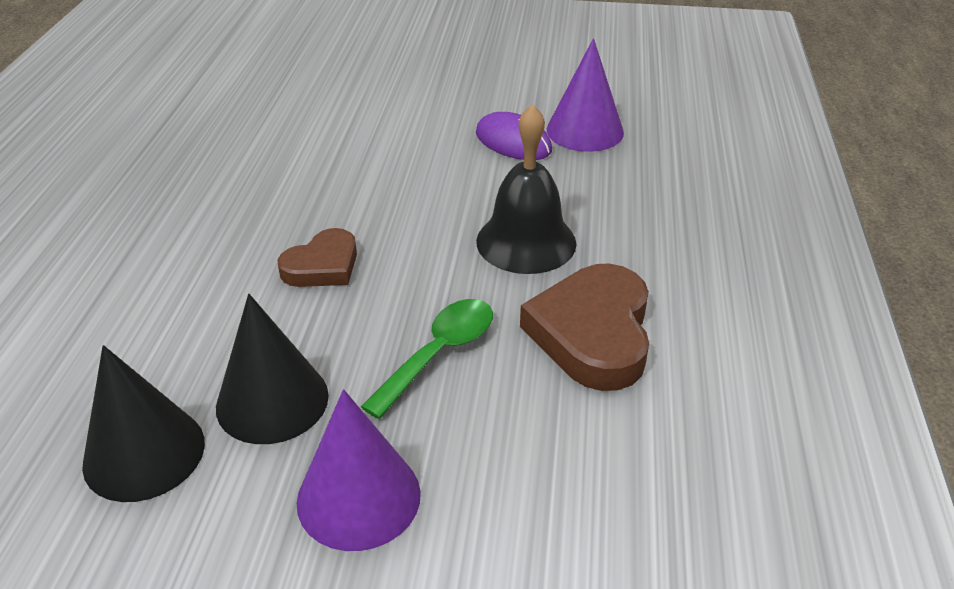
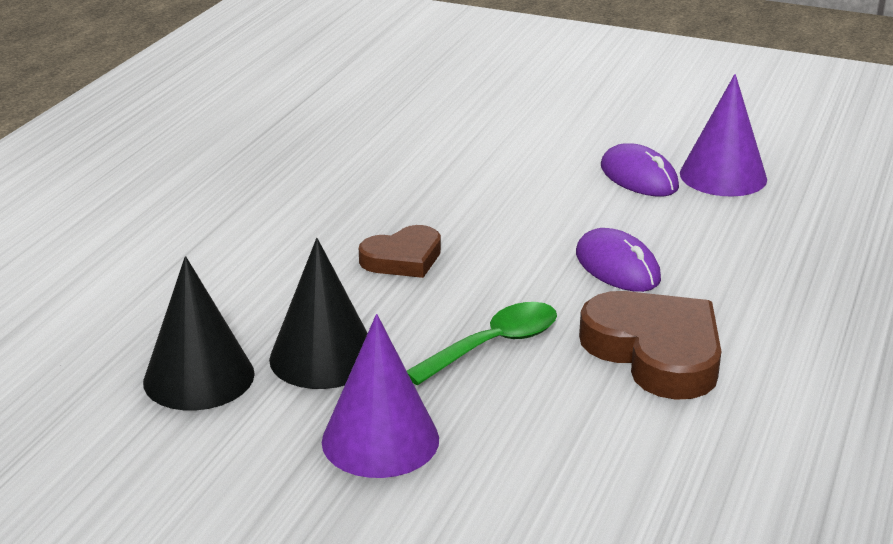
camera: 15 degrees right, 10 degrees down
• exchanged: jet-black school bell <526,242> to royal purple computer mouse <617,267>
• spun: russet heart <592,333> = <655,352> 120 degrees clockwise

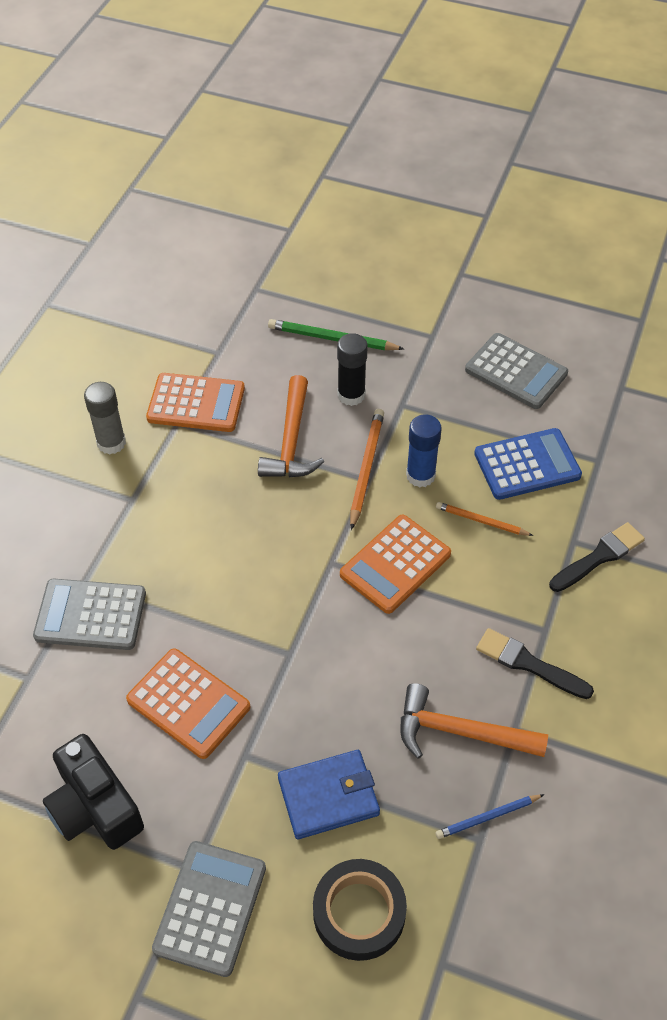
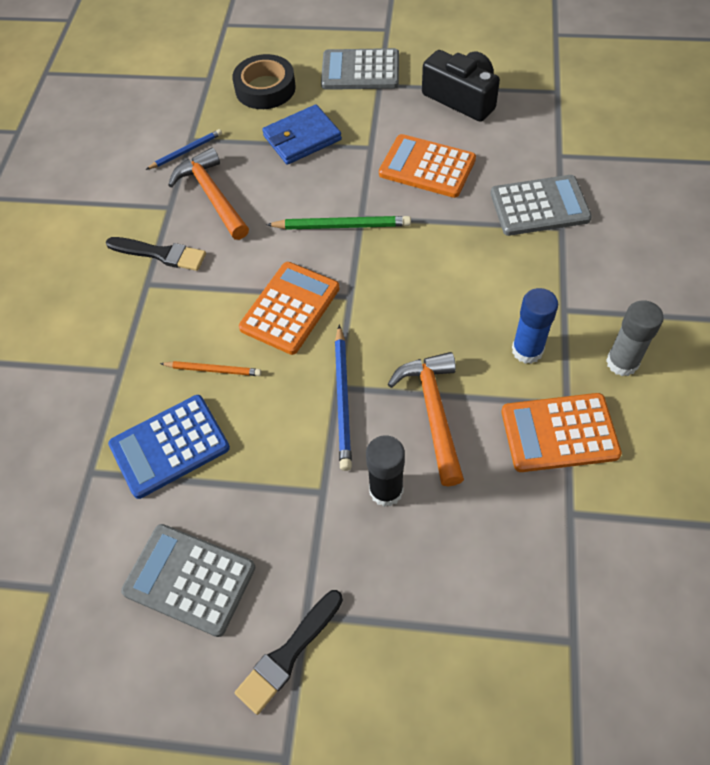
camera: 170 degrees right, 5 degrees up
• spun: ash-grey calculator <210,908> = <360,70> 90 degrees clockwise
• relocated: green lead pencil <332,339> to <341,225>
• colour: bright orange lead pencil <366,468> to royal blue lead pencil <343,399>
• spun: bright orange hammer <460,732> = <212,195> 120 degrees counterclockwise
• relocated: royal blue glue stick <420,475> to <527,350>
• relocated: jet-black paintbrush <599,557> to <288,654>

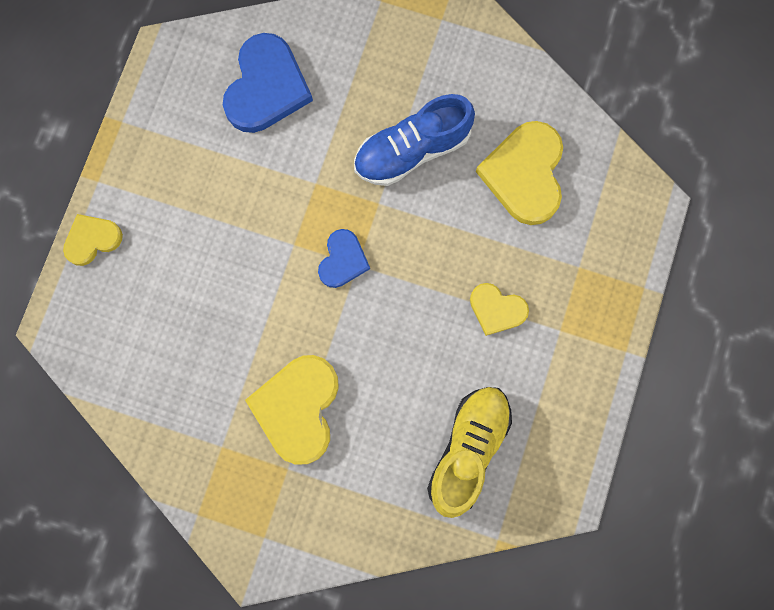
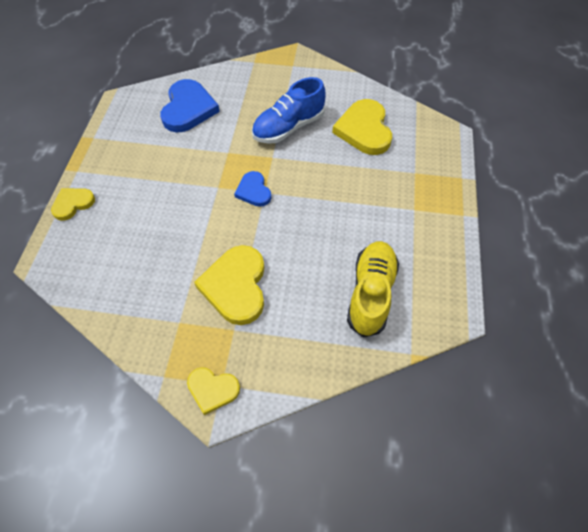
camera: 10 degrees left, 20 degrees down
• spun: royal blue heart <342,260> = <253,191> 150 degrees clockwise
• relocated: yellow heart <497,309> to <212,390>

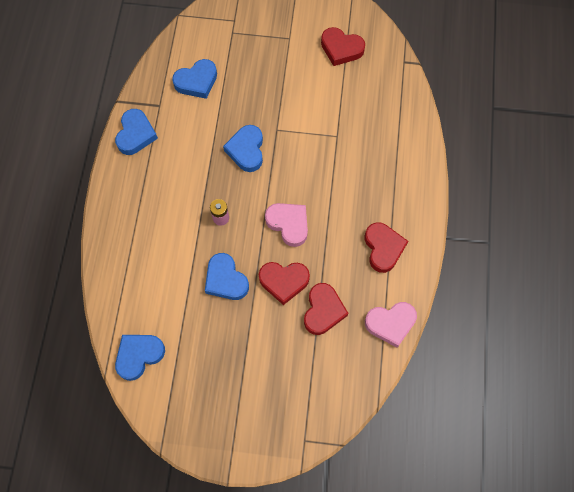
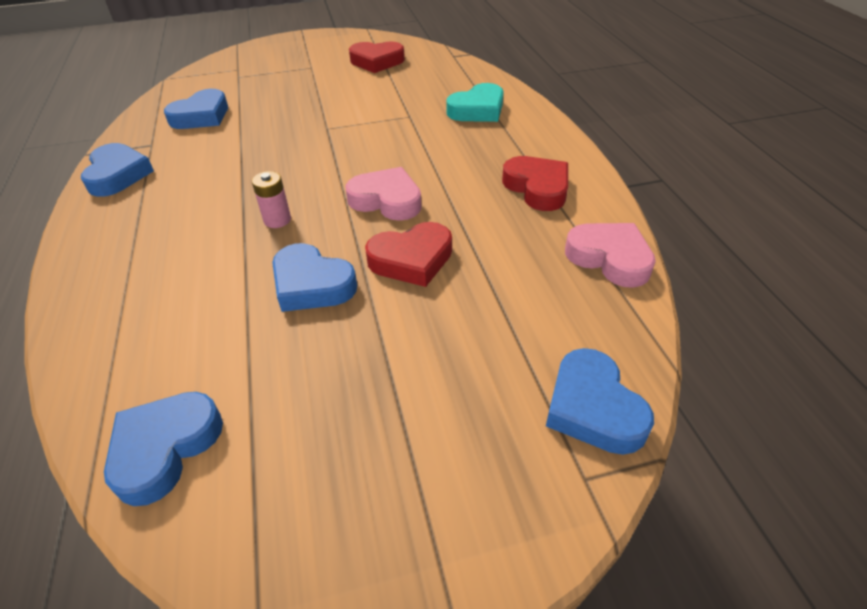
camera: 20 degrees left, 25 degrees down
• relocated: royal blue heart <246,150> to <593,408>
• missing: crimson heart <323,310>
• spun: pink heart <390,323> = <609,258> 105 degrees counterclockwise
• appeared: teal heart <477,110>

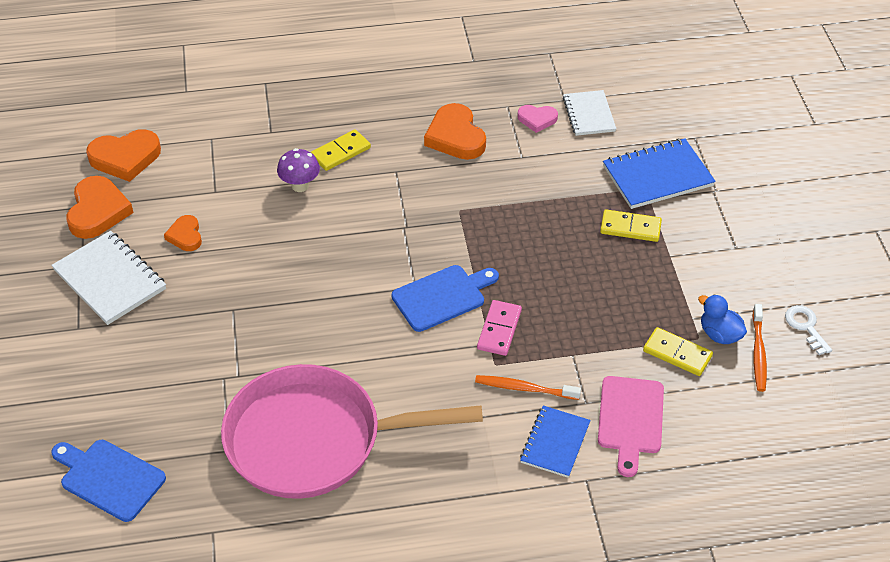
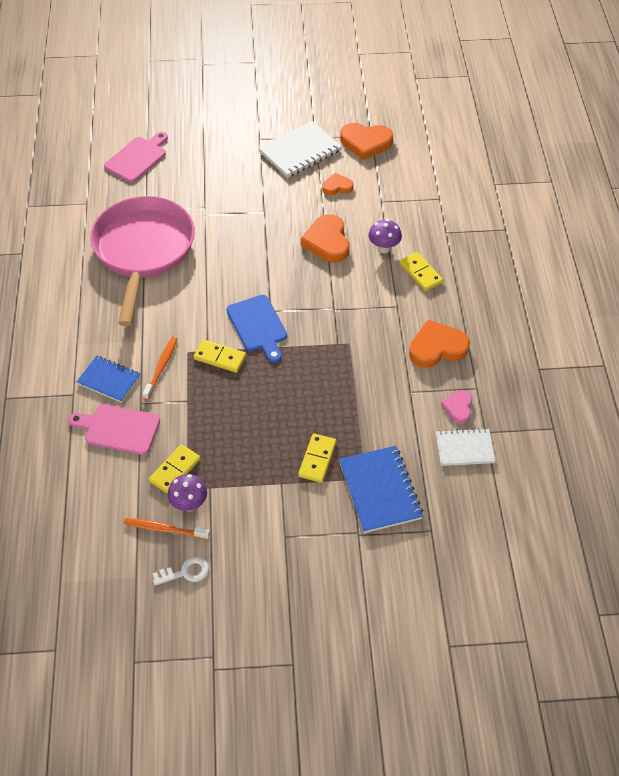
camera: 95 degrees right, 5 degrees up
• colour: royal blue bread board <109,478> to pink bread board <137,158>
• relocated: bright orange heart <125,158> to <327,242>
• colour: pink domino <499,330> to yellow domino <220,357>
• exchanged: royal blue rubber duck <719,334> to royal purple fungus <189,504>

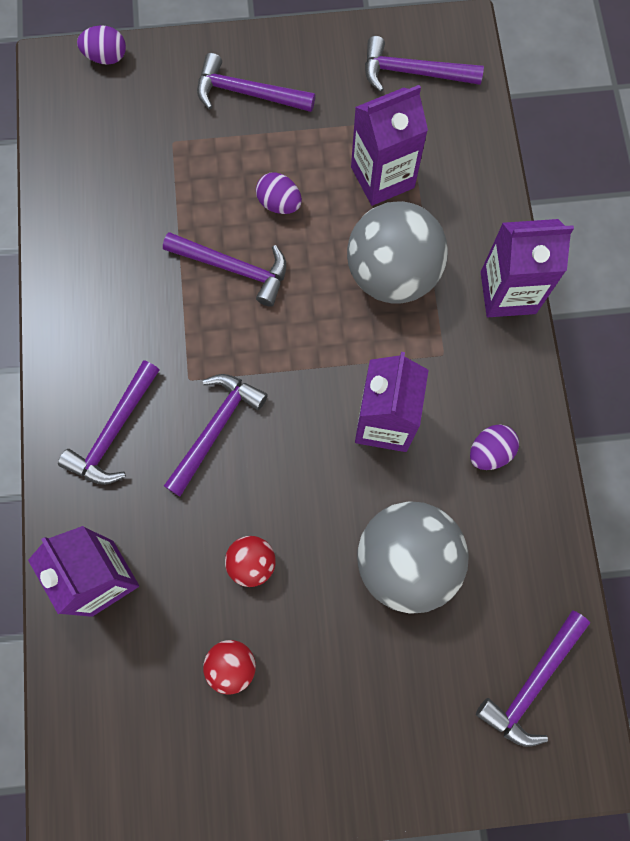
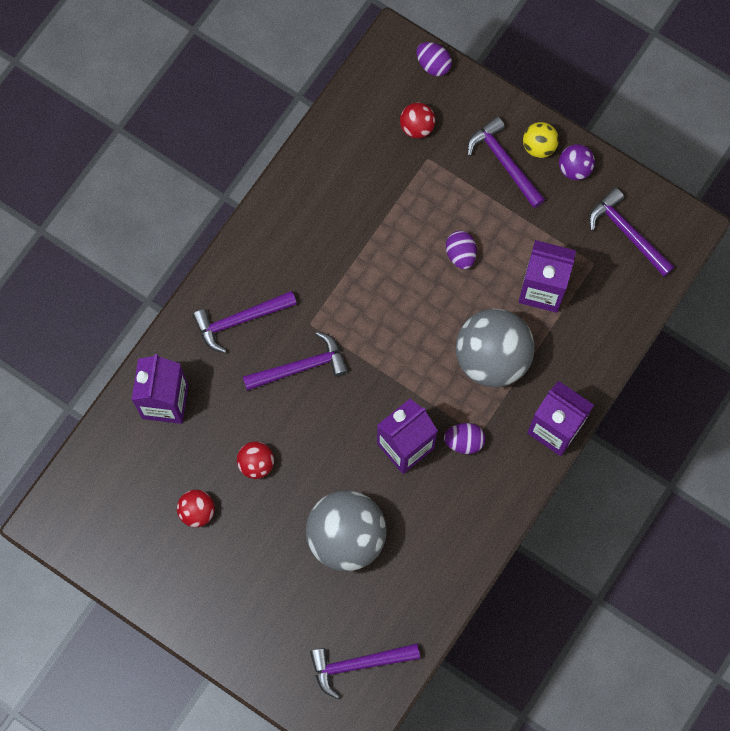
camera: 40 degrees right, 0 degrees up
• missing: royal purple hammer <234,268>
• relocated: royal purple toy egg <489,452> to <464,441>
• appeared: crimson ball <417,127>
• appeared: yellow ball <539,146>
• appeared: royal purple ball <574,168>

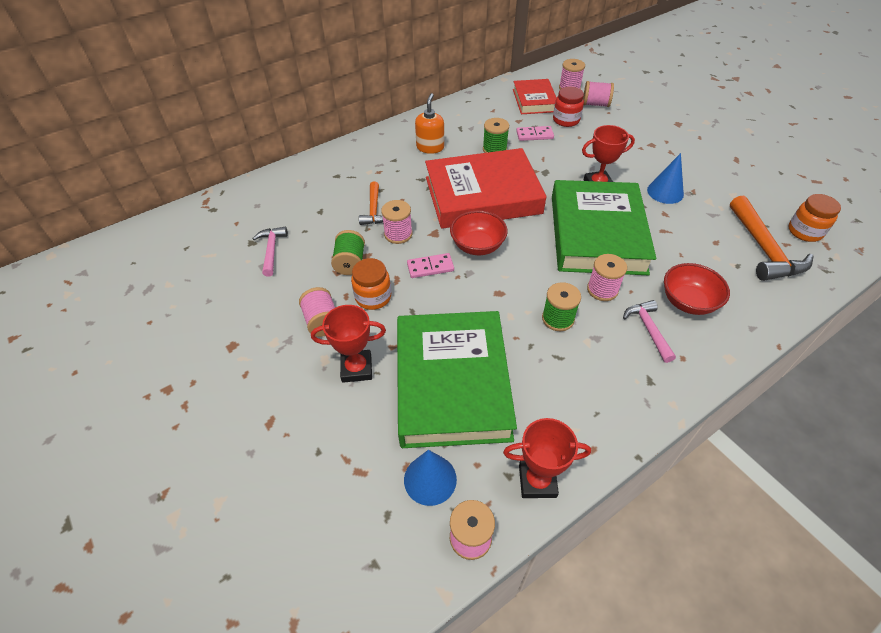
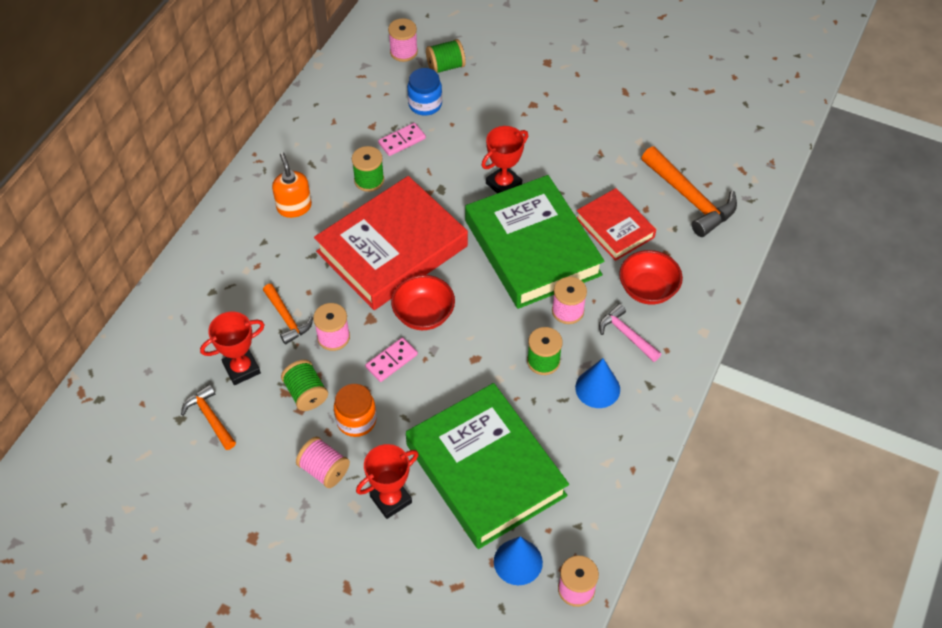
camera: 30 degrees left, 5 degrees up
• colour: pink hammer <271,250> to bright orange hammer <210,417>
• relocated: crimson prize cup <537,481> to <241,368>
• relocated: crimson hardcover <534,100> to <615,228>
• colour: crimson jam jar <566,120> to royal blue jam jar <425,104>
• colour: pink spool <595,104> to green spool <445,66>
• relocated: royal blue solid cone <665,192> to <597,388>
• missing: bright orange jam jar <804,231>

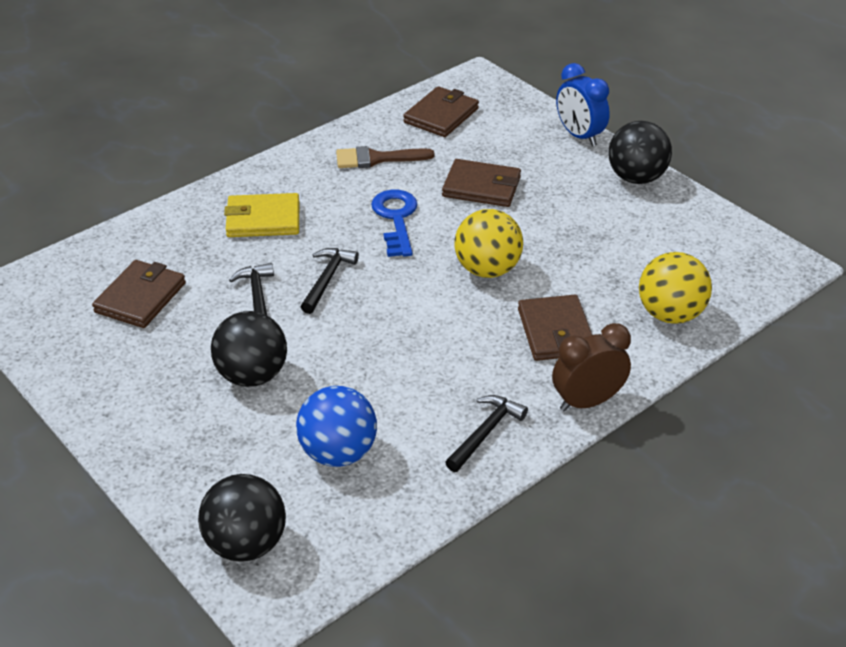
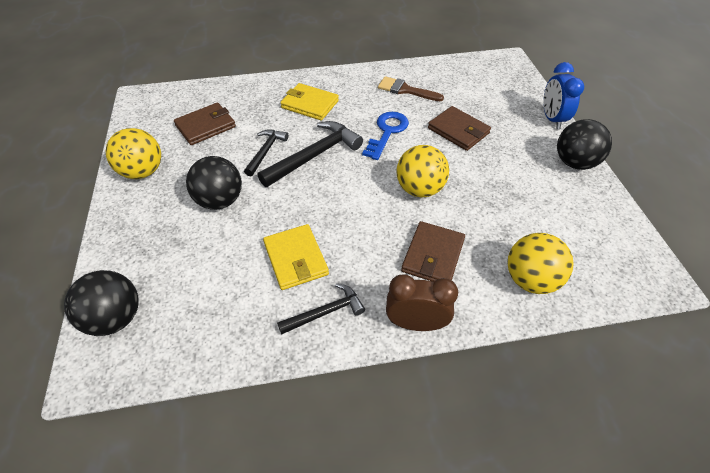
camera: 30 degrees right, 10 degrees up
• missing: royal blue ball <338,453>
• size: jet-black hammer <327,279> = <315,156> x1.68
• missing: russet billfold <441,115>
• appeared: yellow ball <143,172>
• appeared: yellow billfold <296,259>

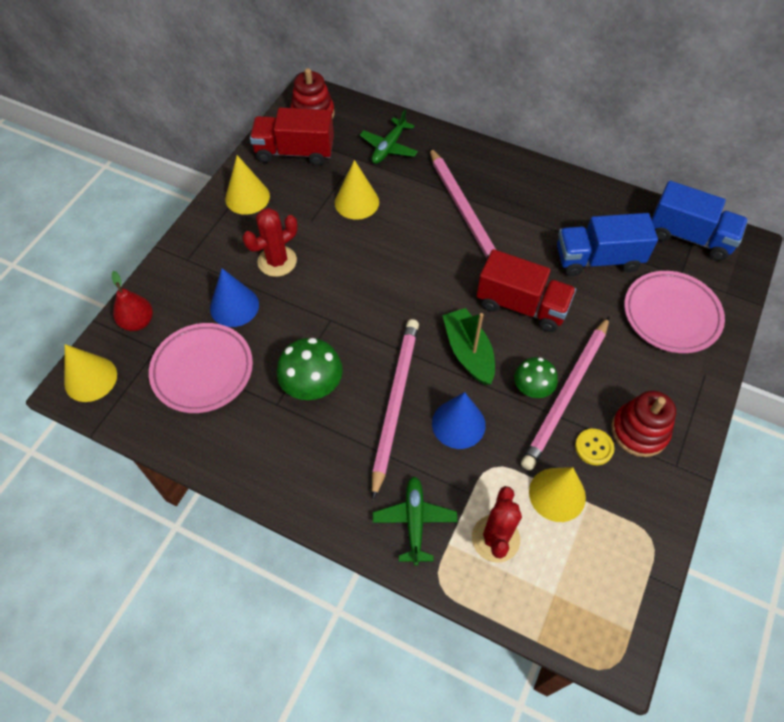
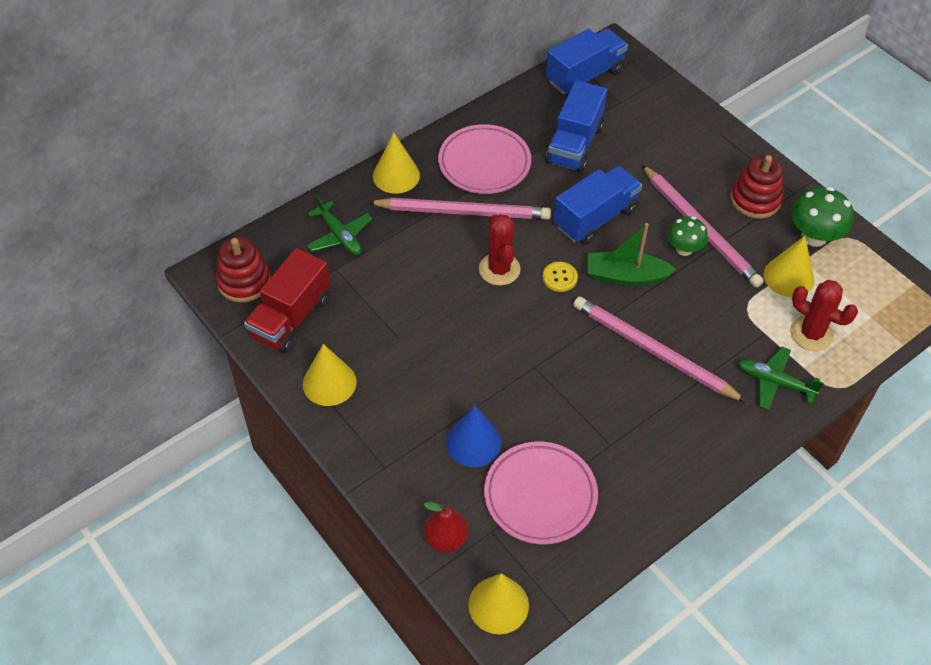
camera: 65 degrees left, 5 degrees down
• relocated: crimson saguaro cactus <277,261> to <499,269>
• relocated: green fungus <312,386> to <814,236>
• relocated: yellow solid cone <356,202> to <396,175>
• missing: royal blue solid cone <458,424>
• colour: crimson toy truck <521,305> to royal blue toy truck <595,218>
• relocated: yellow sewing button <594,447> to <559,277>
• relocated: pink dinner plate <671,315> to <484,163>

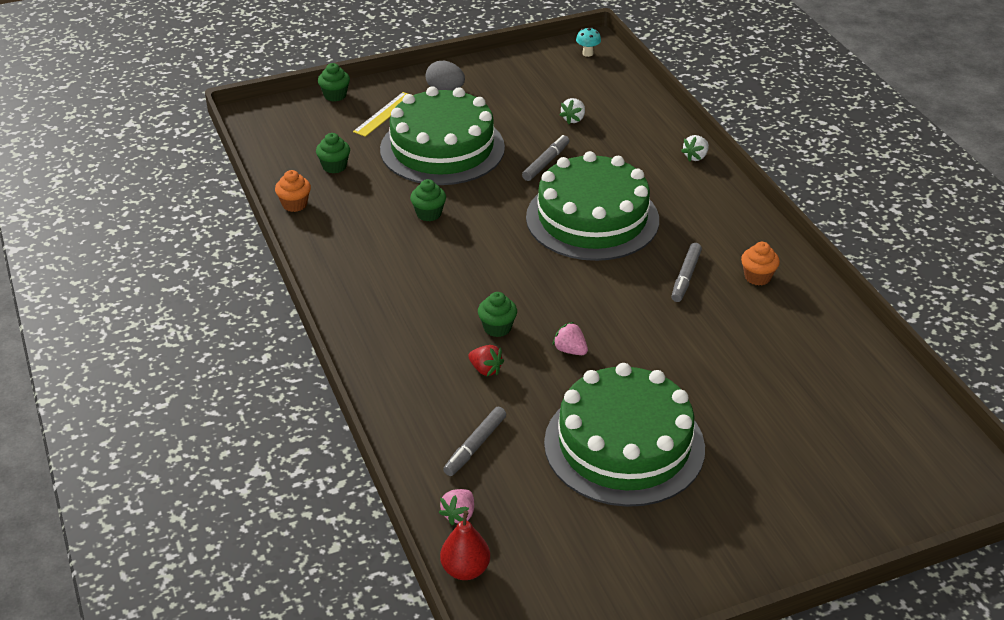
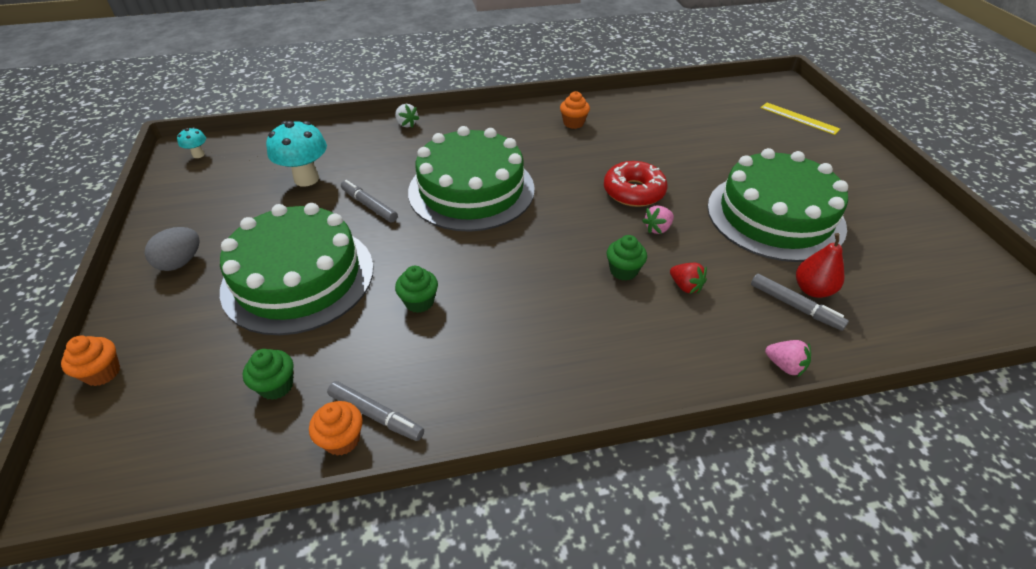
camera: 80 degrees left, 5 degrees up
• colour: green muffin <335,95> to bright orange muffin <103,372>
• relocated: yellow ruler <384,114> to <799,118>
• relocated: pink toy strawberry <459,515> to <785,366>
• relocated: crimson pear fruit <465,569> to <812,290>
• spun: crimson toy strawberry <485,370> = <685,286> 90 degrees clockwise
• exchanged: snow-white toy strawberry <573,119> to teal fungus <306,179>
• relocated: ash-grey marker <686,277> to <376,415>
• appeared: crimson doughnut <633,192>

